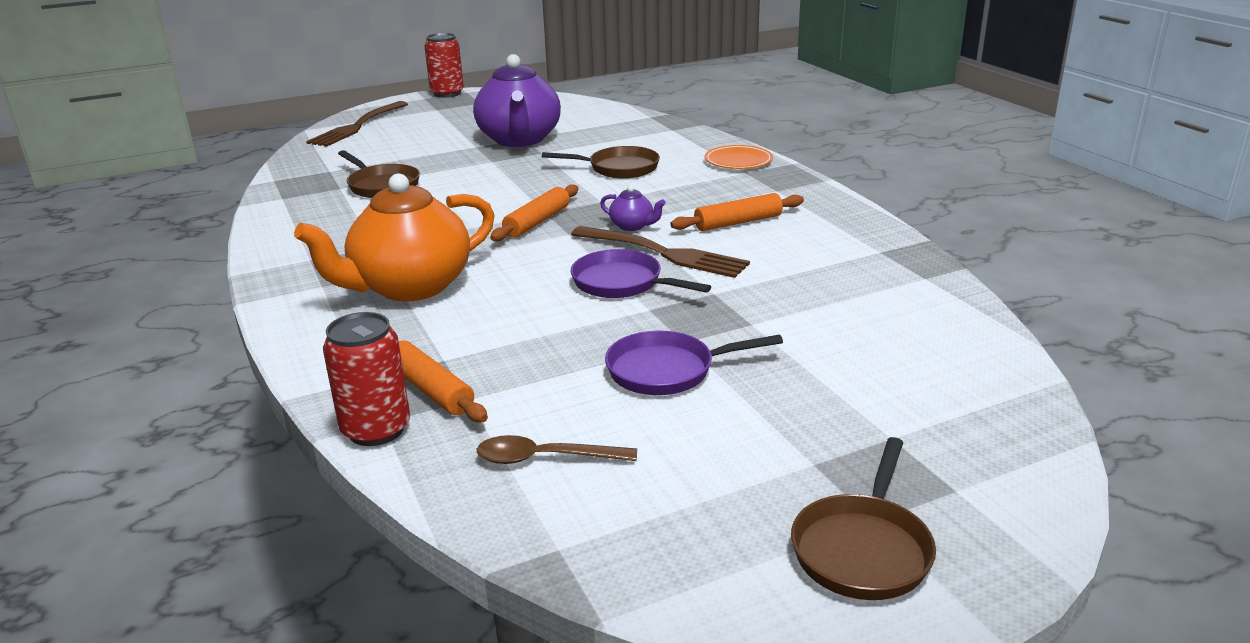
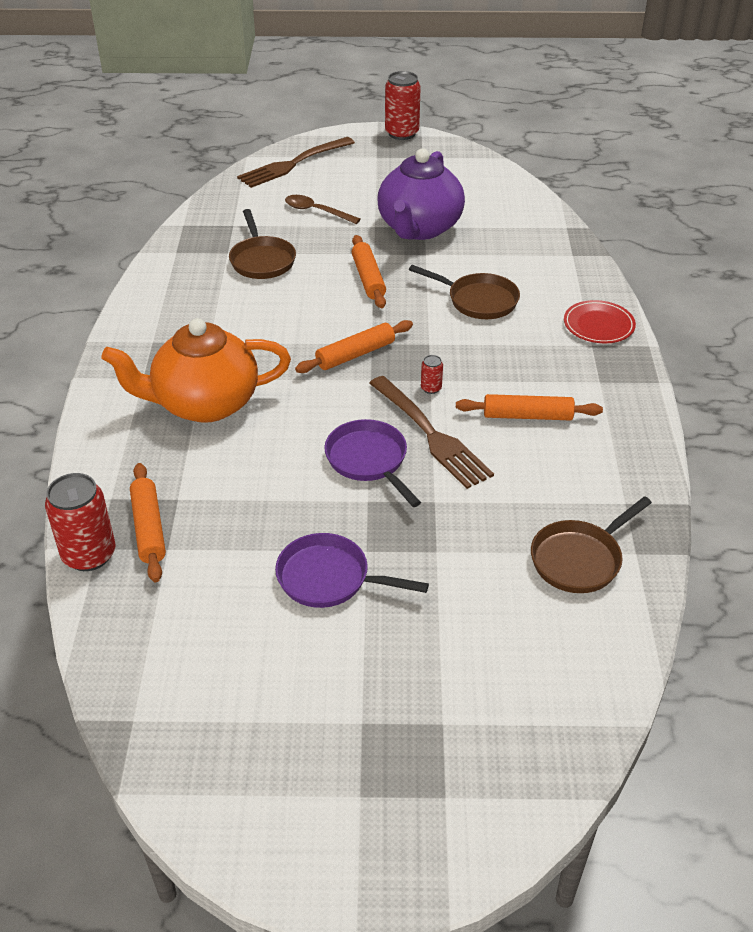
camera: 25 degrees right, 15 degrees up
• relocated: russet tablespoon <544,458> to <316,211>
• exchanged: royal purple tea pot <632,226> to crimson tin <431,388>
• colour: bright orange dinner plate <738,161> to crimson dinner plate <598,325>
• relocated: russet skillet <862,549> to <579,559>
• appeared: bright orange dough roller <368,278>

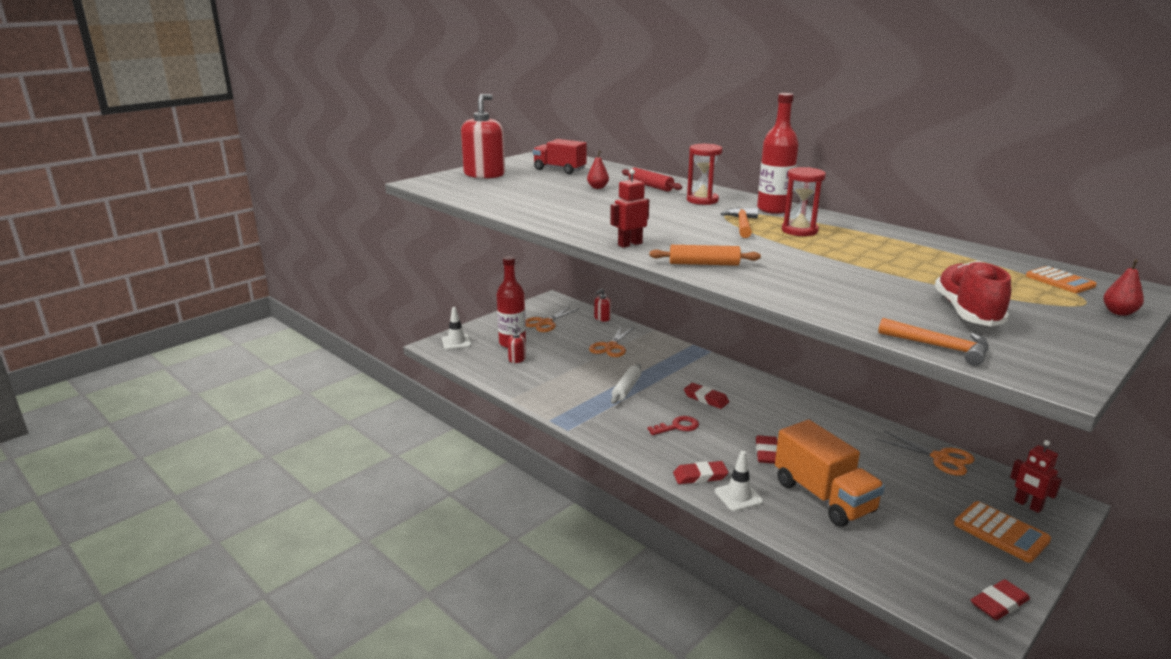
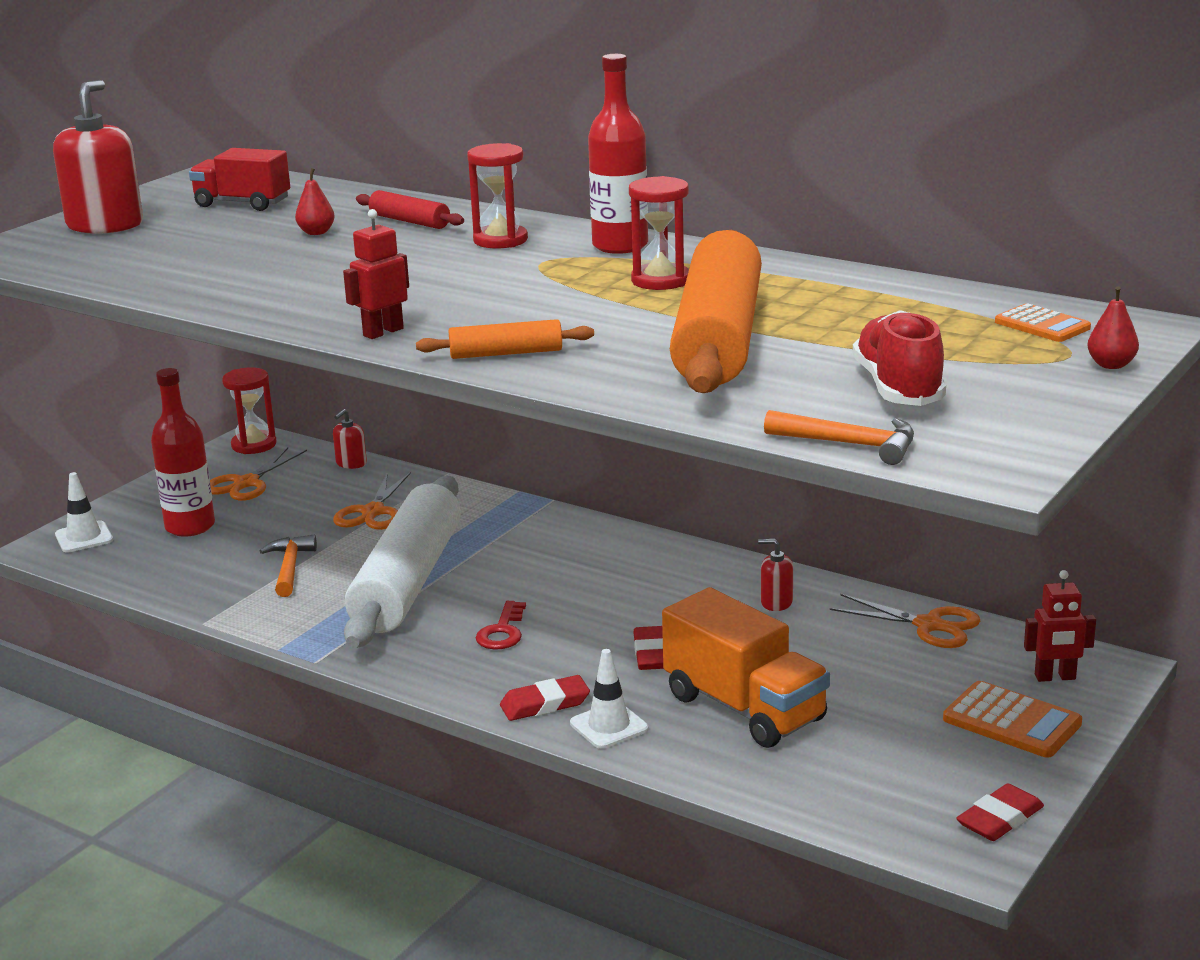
camera: 10 degrees left, 0 degrees up
• relocated: crimson soap dispenser <517,359> to <776,602>
• size: snow-white dough roller <626,389> = <408,581> x2.37
• spun: crimson latchkey <677,426> = <502,632> 135 degrees clockwise
• missing: crimson pencil eraser <706,398>
• relocated: bright orange hammer <742,225> to <290,568>
• spun: crimson robot <1027,505> = <1055,677> 45 degrees counterclockwise
• appeared: crimson hourglass <254,445>
• appeared: bright orange dough roller <718,338>

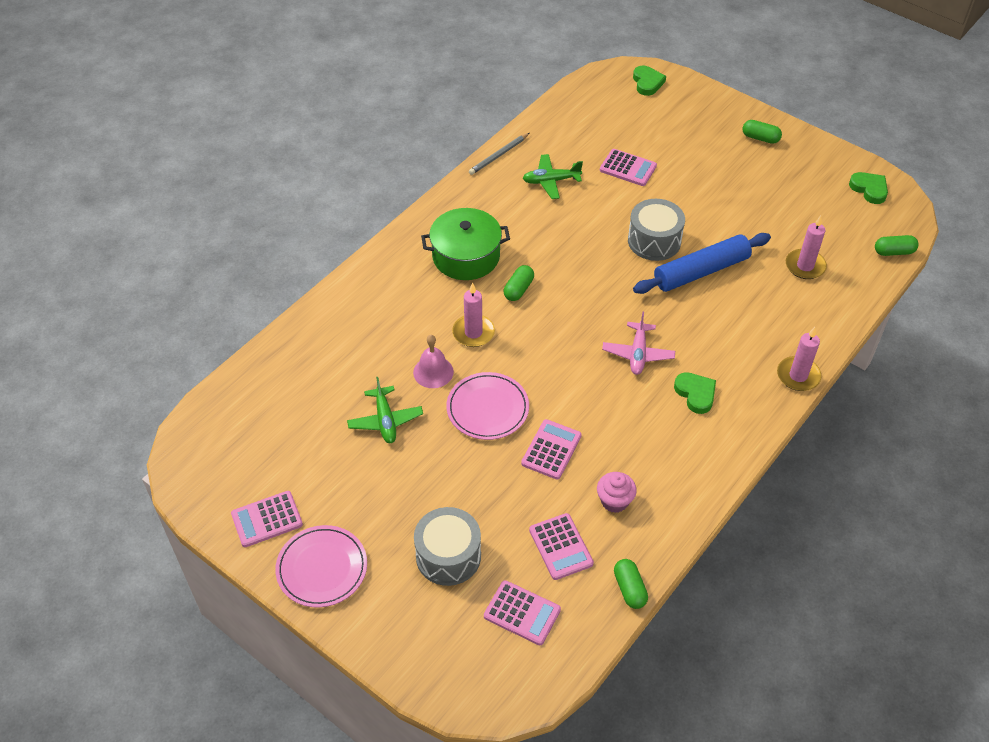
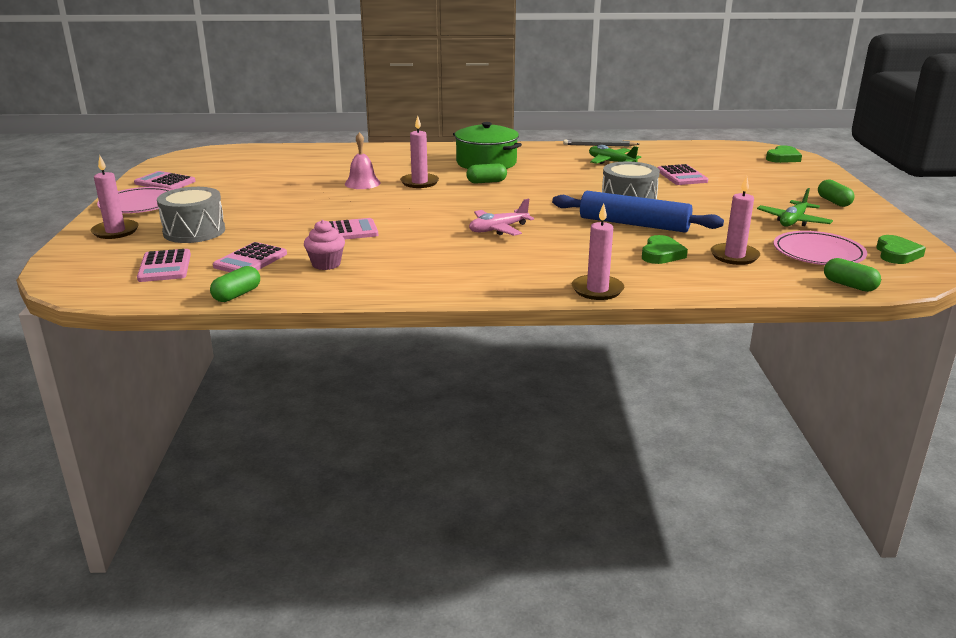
camera: 50 degrees right, 25 degrees down
• relocated: green toy plane <385,420> to <793,221>
• relocated: pink dinner plate <487,408> to <818,253>
• relocated: green heart <695,394> to <661,254>
• appeared: pink candle <115,231>

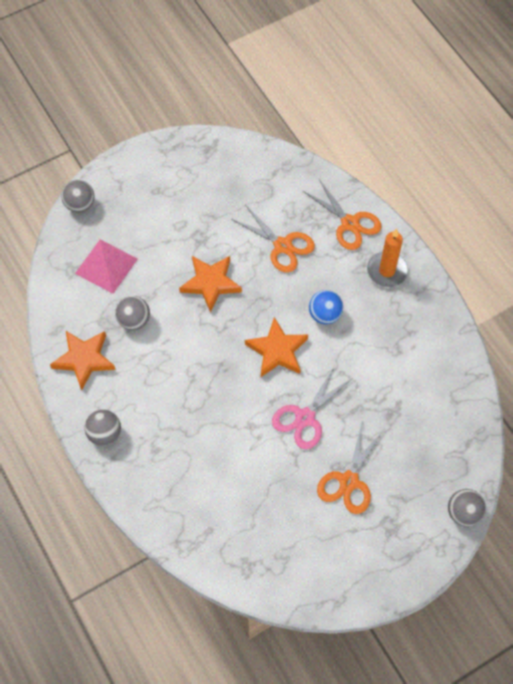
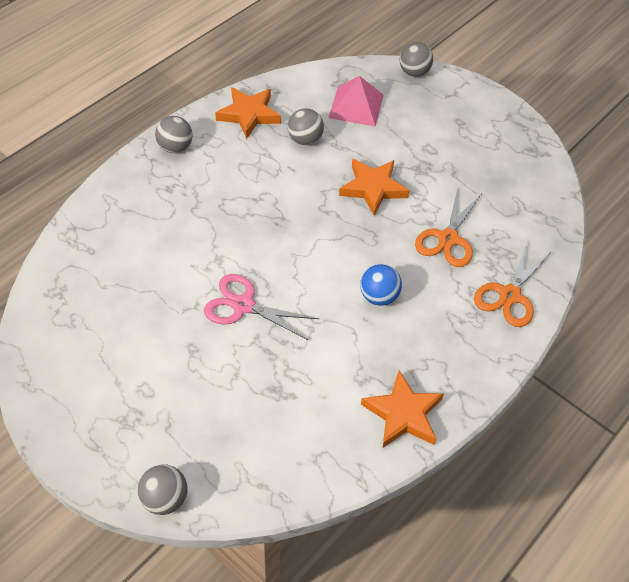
camera: 70 degrees right, 10 degrees down
• relocated: bright orange star <277,351> to <403,414>
• missing: bright orange pair of scissors <349,481>
• missing: bright orange candle <387,271>

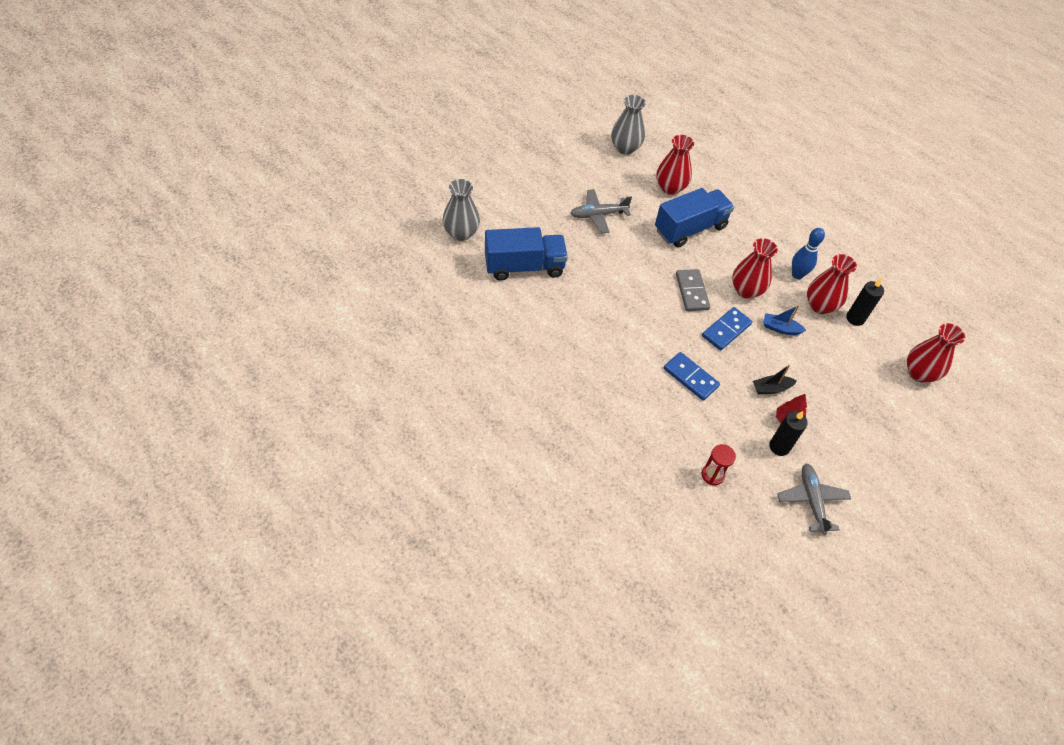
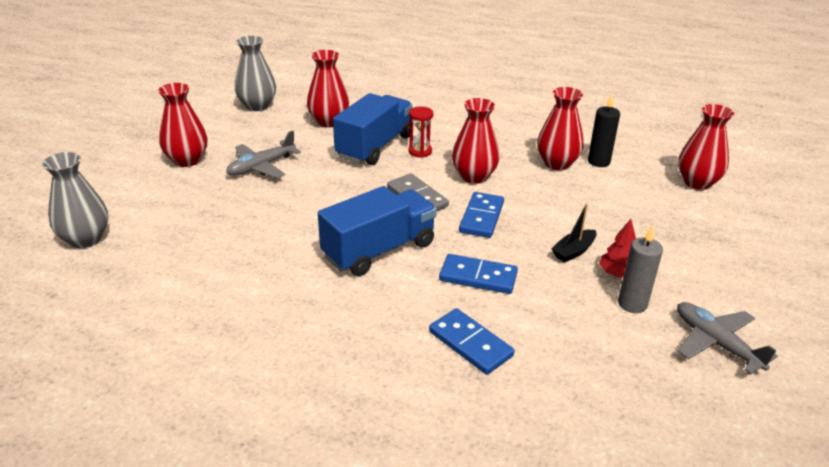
camera: 25 degrees left, 20 degrees down
• relocated: royal blue toy truck <524,266> to <379,250>
• relocated: crimson hourglass <712,475> to <420,151>
• missing: royal blue boat <780,328>
• colour: jet-black candle <779,447> to ash-grey candle <632,304>
• missing: royal blue skittle <797,274>
• appeared: crimson vase <187,160>
• appeared: royal blue domino <470,344>

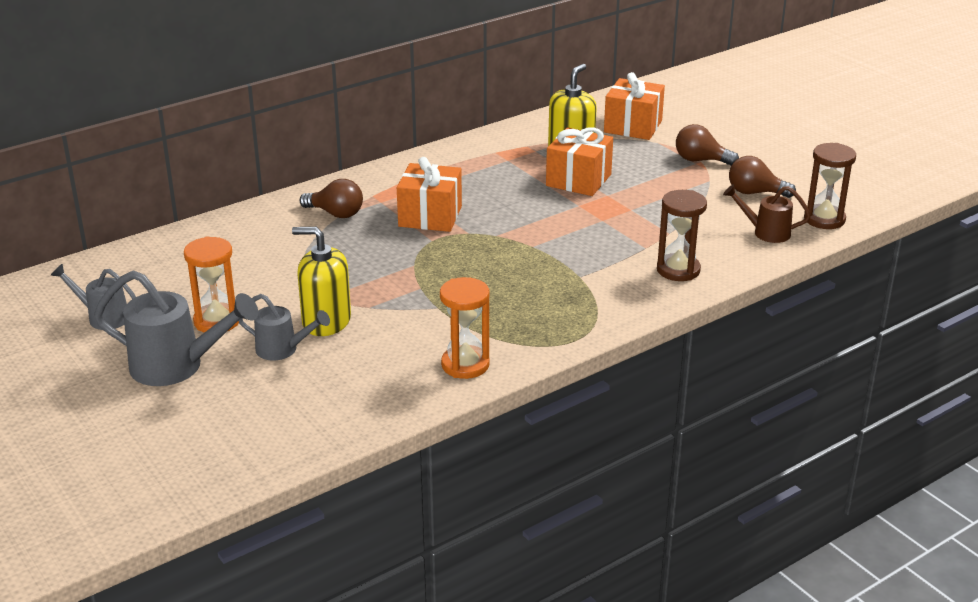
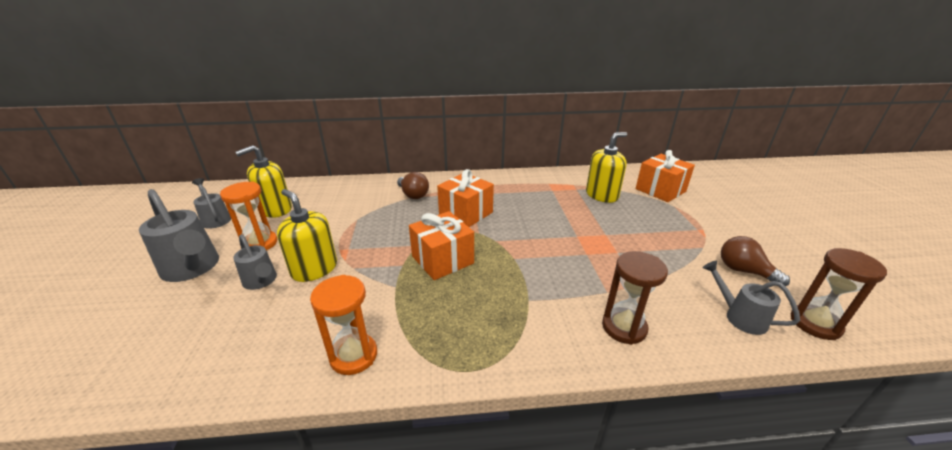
camera: 30 degrees right, 0 degrees up
• relocated: bright orange gift <578,180> to <442,259>
• missing: russet bulb <700,160>
• colour: russet watering pot <766,232> to ash-grey watering pot <739,317>
• appeared: yellow soap dispenser <276,209>

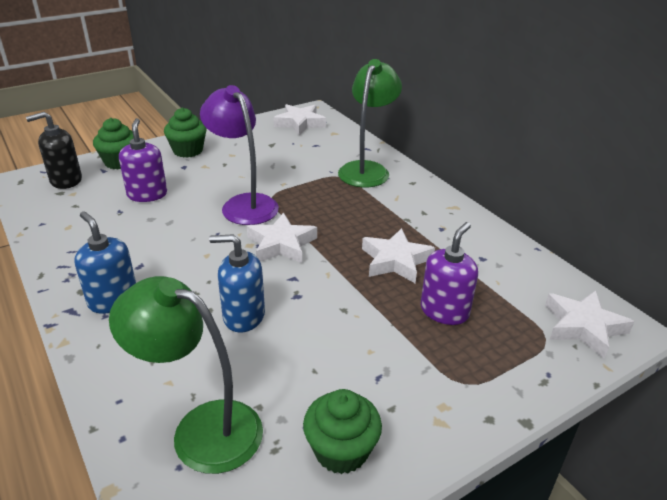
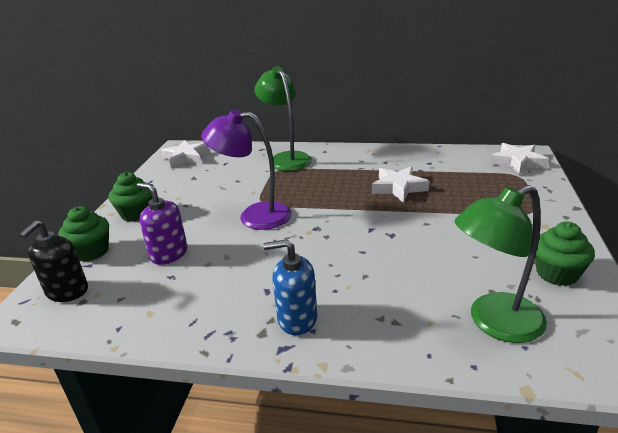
camera: 45 degrees left, 5 degrees down
• missing: royal blue soap dispenser <243,316>
• missing: snow-white star <281,244>
• missing: royal purple soap dispenser <444,311>

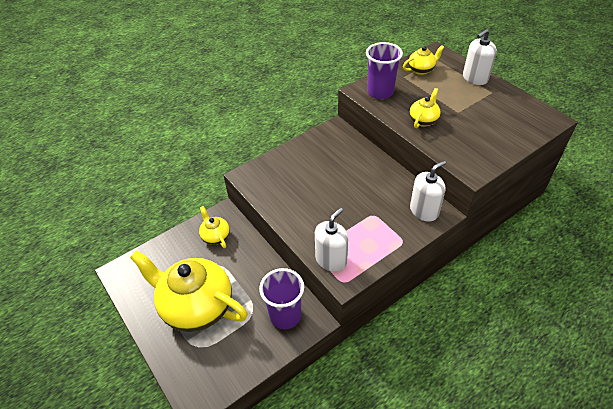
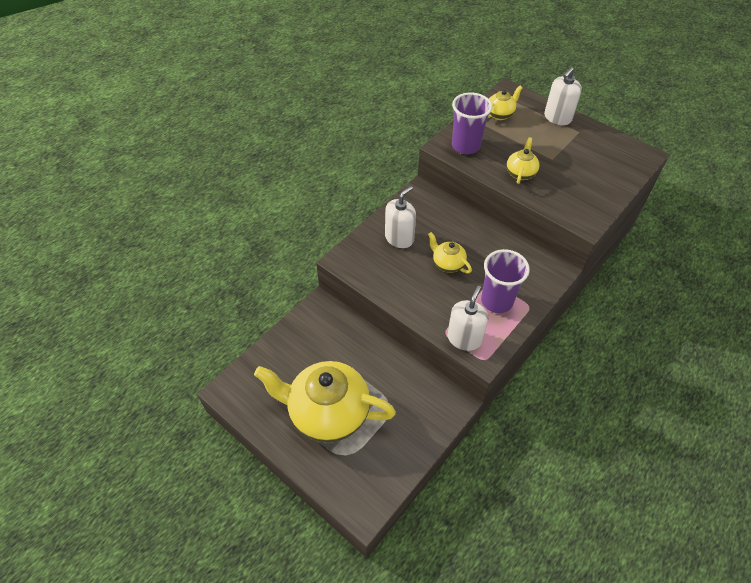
camera: 15 degrees left, 5 degrees up
• relocated: yellow tea pot <215,236> to <447,264>
• relocated: royal purple cup <285,316> to <497,301>
• relocated: snow-white soap dispenser <424,211> to <399,238>

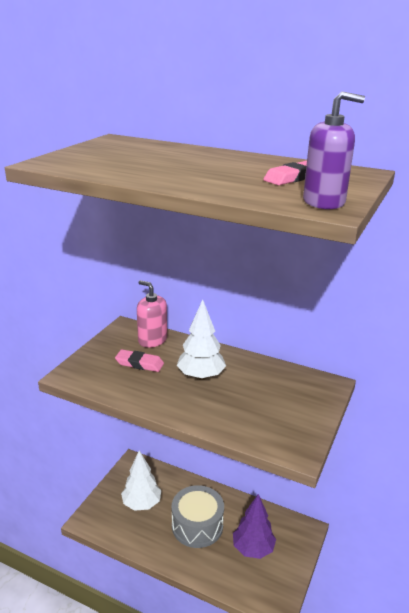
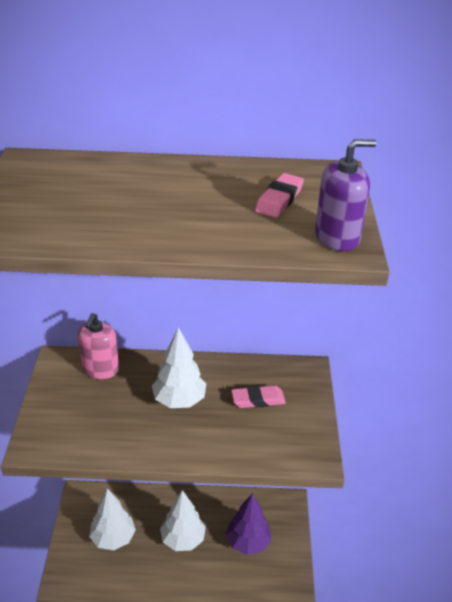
camera: 25 degrees left, 10 degrees up
• relocated: pink pencil eraser <139,363> to <258,399>
• spun: pink soap dispenser <152,340> = <100,369> 90 degrees counterclockwise
• exchanged: ash-grey drum <197,525> to snow-white tree <183,539>

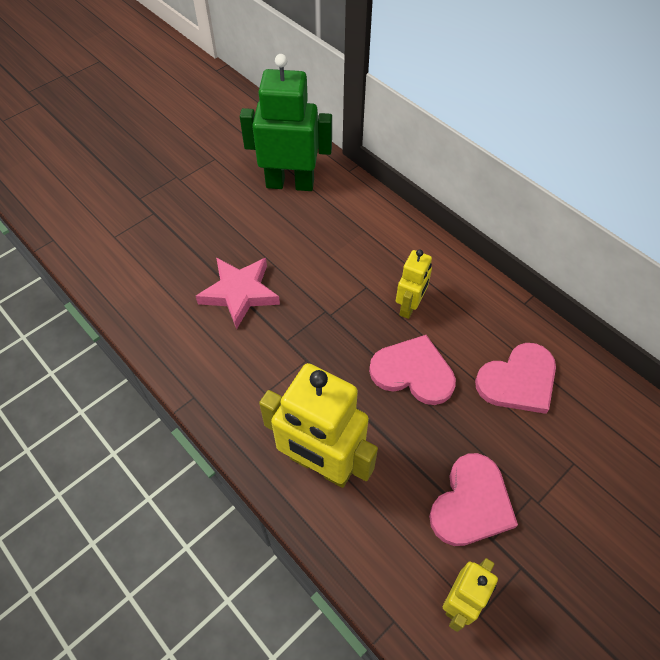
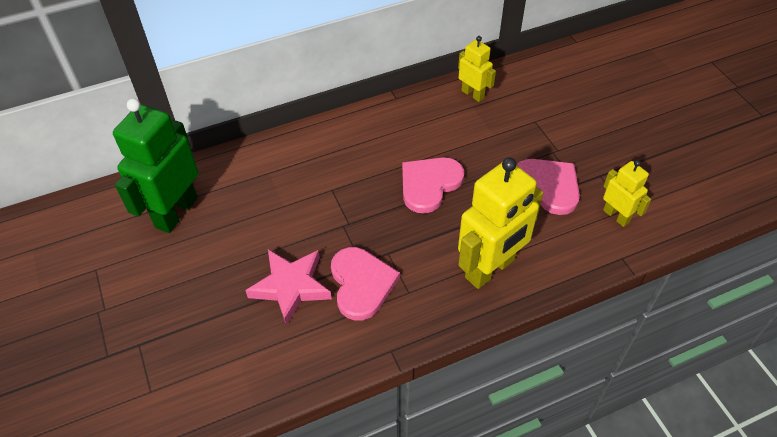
camera: 70 degrees left, 5 degrees down
• relocated: yellow robot <409,306> to <473,94>
• relocated: pink heart <518,380> to <361,284>

